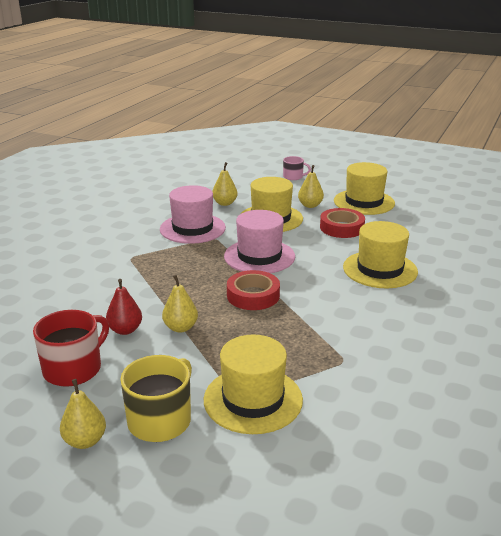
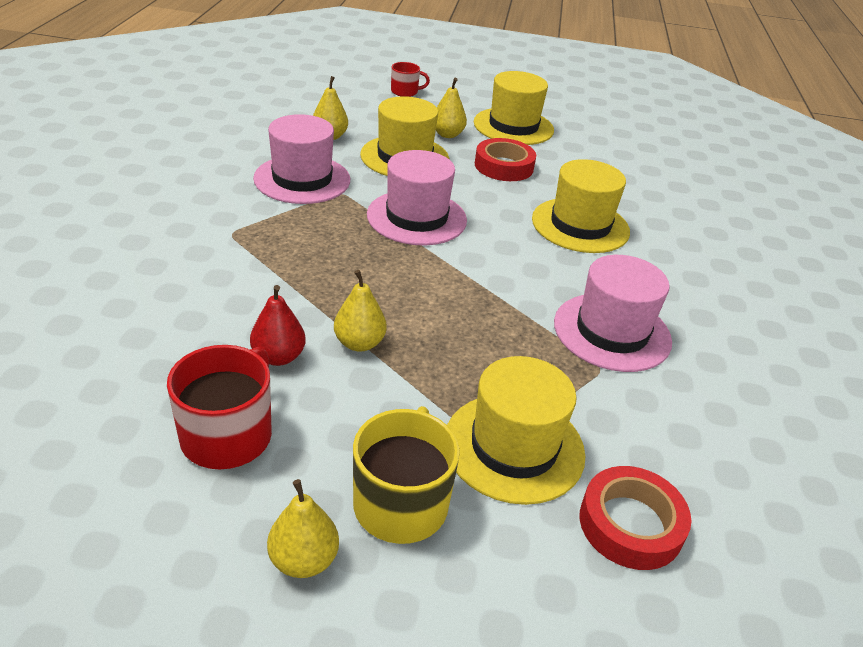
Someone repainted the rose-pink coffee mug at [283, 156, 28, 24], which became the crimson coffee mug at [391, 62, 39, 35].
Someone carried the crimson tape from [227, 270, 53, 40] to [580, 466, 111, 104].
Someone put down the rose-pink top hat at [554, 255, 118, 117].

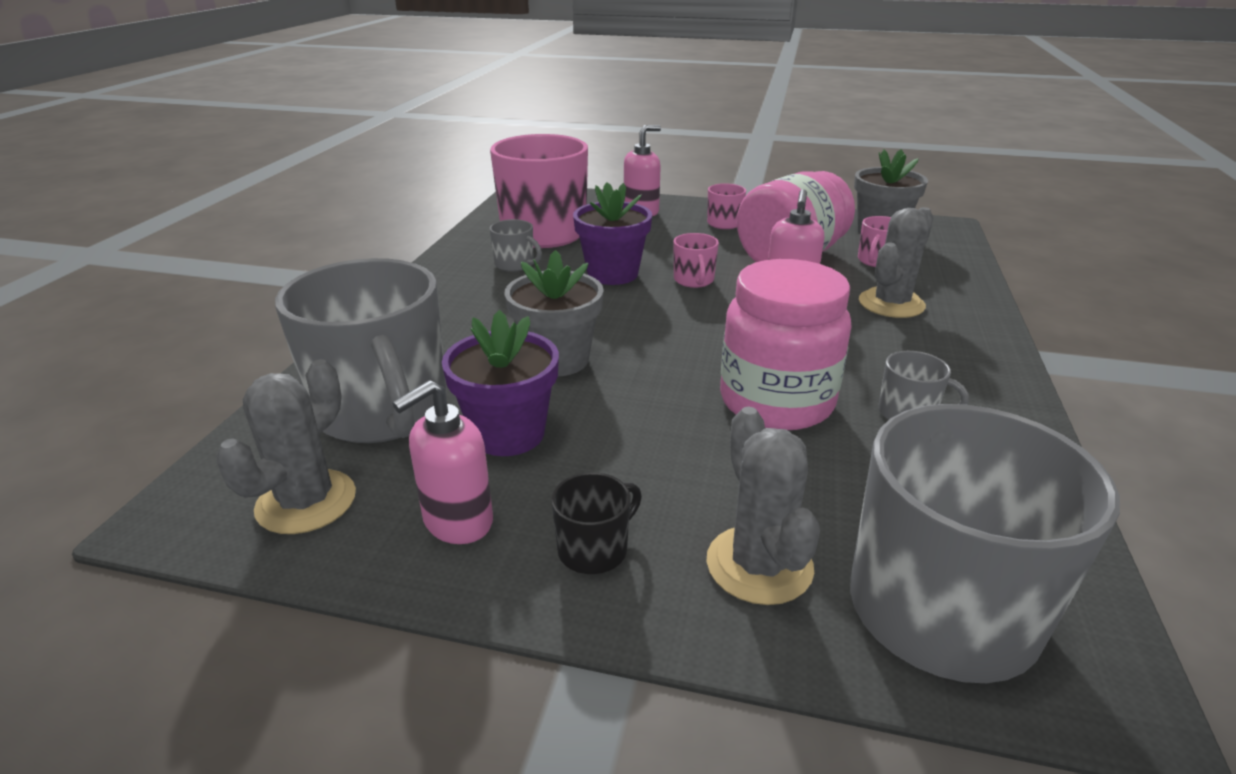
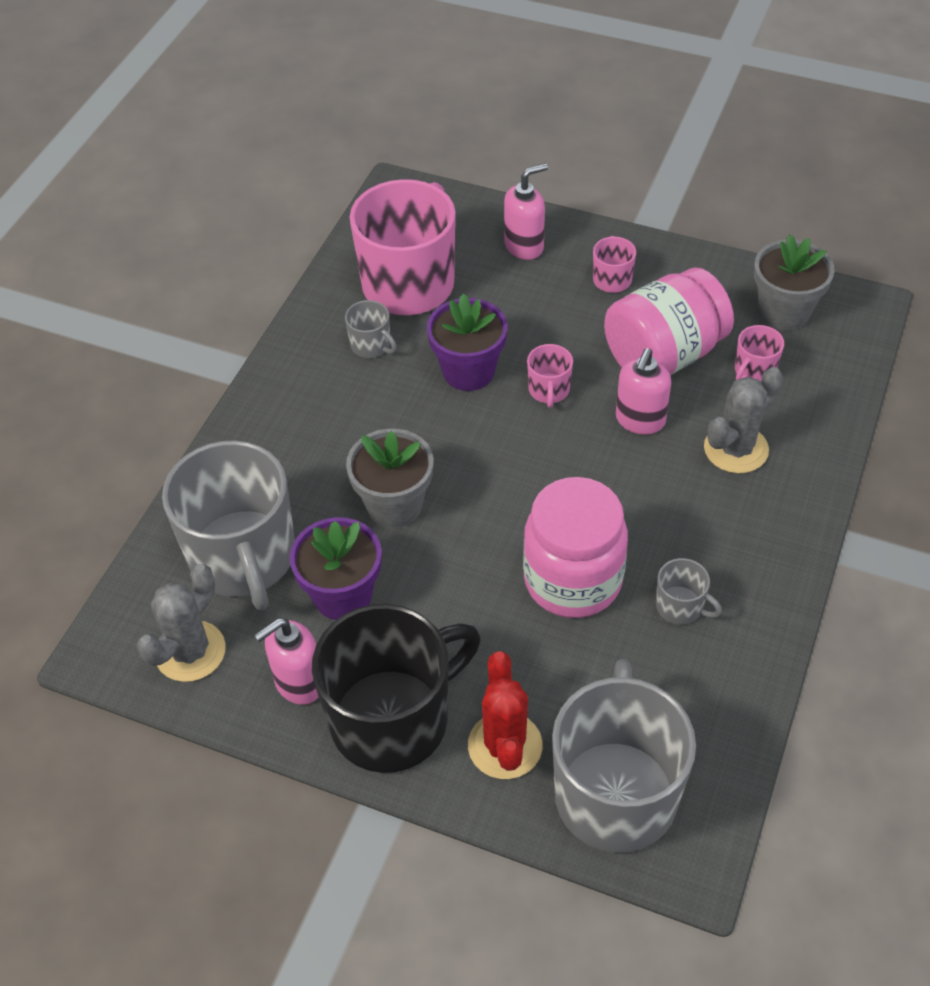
Someone repainted the gray prickly plant at [706, 407, 114, 198], which became the crimson prickly plant at [468, 651, 74, 128].
Someone scaled the ebony coffee mug at [551, 472, 91, 102] by 2.38.

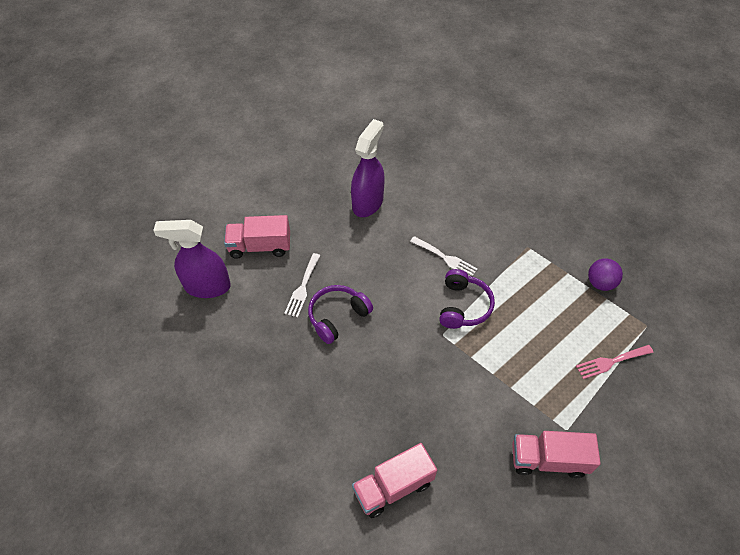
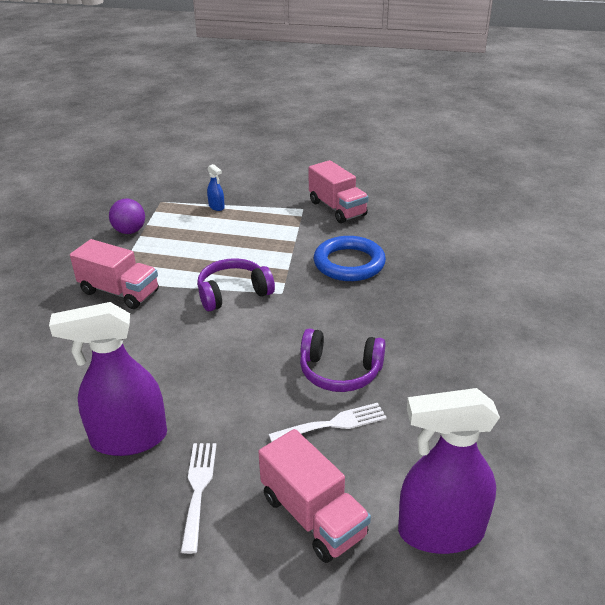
Someone rotated the royal purple spray bottle at [153, 220, 78, 78] by 120 degrees clockwise.
Someone carried the snow-white fork from [410, 236, 67, 41] to [181, 443, 36, 111].
Someone swapped the rose-pink fork at [576, 345, 77, 34] for the blue spray bottle at [207, 164, 18, 47].
Someone carried the rose-pink truck from [352, 443, 85, 75] to [70, 239, 89, 70].
Someone put down the blue ring at [314, 236, 72, 45].

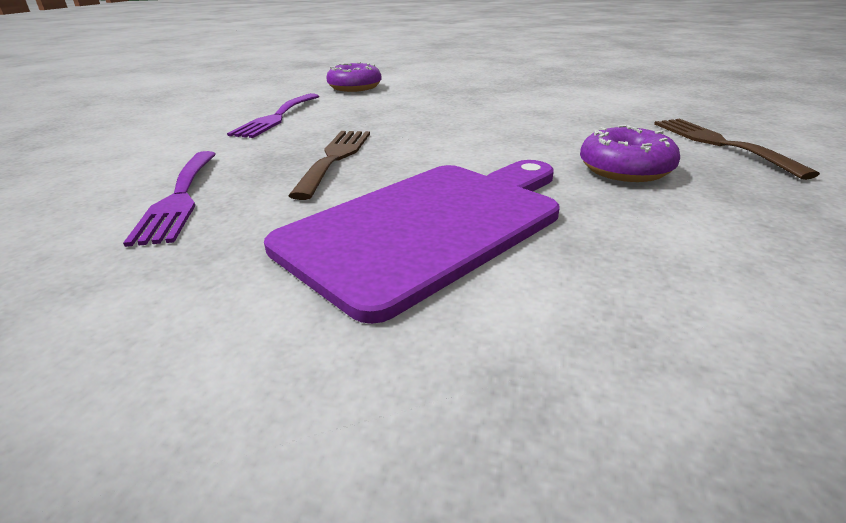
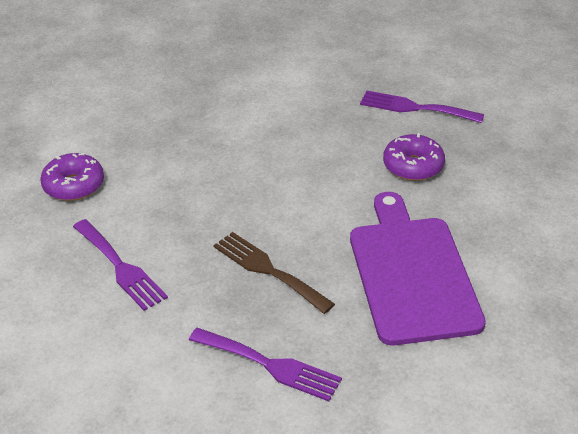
Someone repainted the russet fork at [654, 119, 166, 61], which became the royal purple fork at [360, 90, 124, 33].

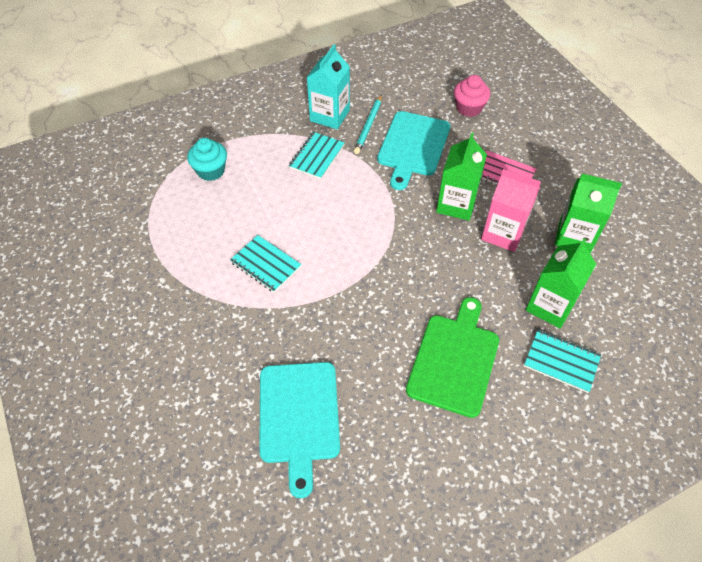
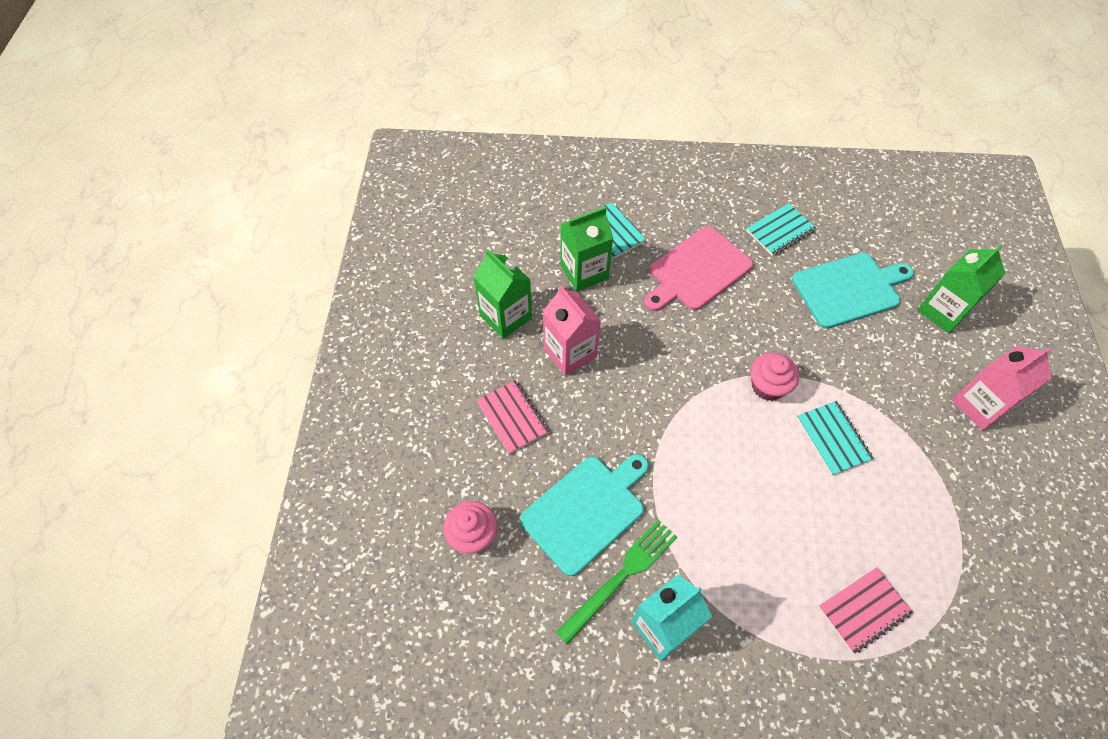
Someone swapped the teal pencil at [354, 94, 28, 60] for the leaf-green fork at [556, 520, 121, 125].
Someone carried the teal notebook from [289, 132, 56, 47] to [746, 203, 70, 53].
Someone carried the leaf-green juice carton from [436, 133, 51, 88] to [917, 244, 88, 89].
Someone swapped the teal fairy cake at [187, 138, 40, 43] for the rose-pink notebook at [819, 567, 94, 87].
Someone repainted the leaf-green bread board at [406, 297, 93, 121], which became the rose-pink bread board at [644, 226, 109, 85].
Someone rotated the teal bread board at [259, 362, 81, 136] by 45 degrees clockwise.
Someone put down the rose-pink juice carton at [952, 346, 100, 85].
Someone put down the rose-pink fairy cake at [751, 353, 48, 48].

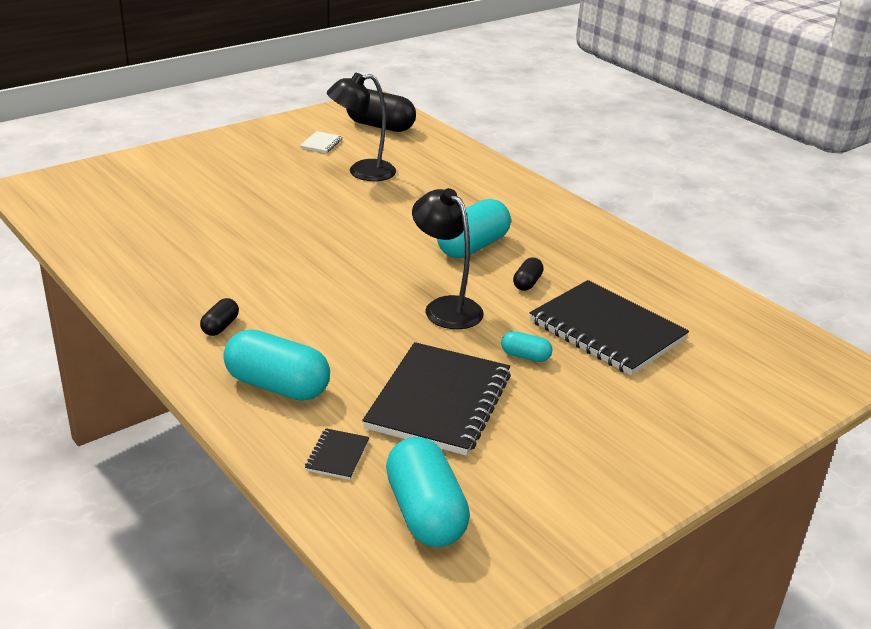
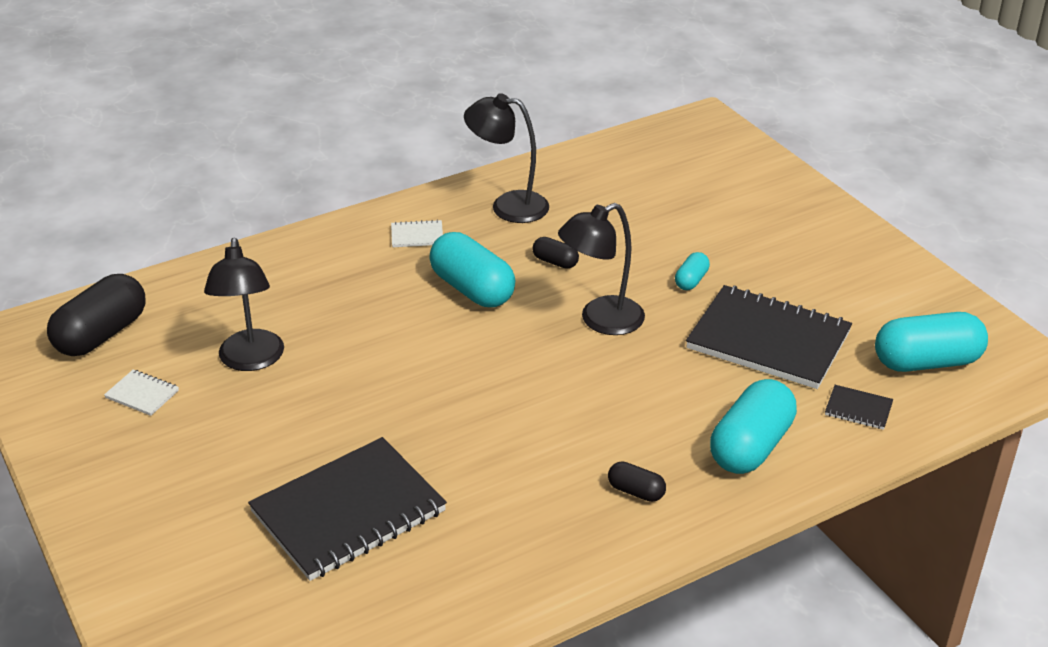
Someone carried the ebony notebook from [530, 280, 159, 95] to [248, 437, 199, 144].
Someone put down the ebony lamp at [464, 93, 85, 130].
Someone put down the snow-white notebook at [391, 220, 52, 27].

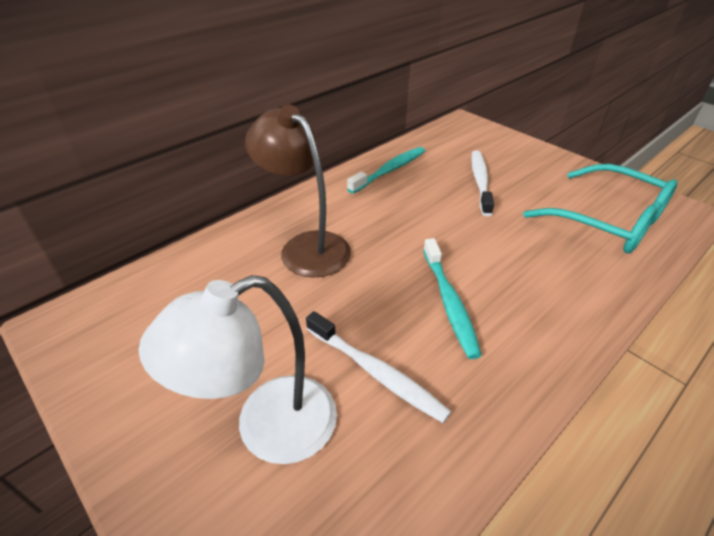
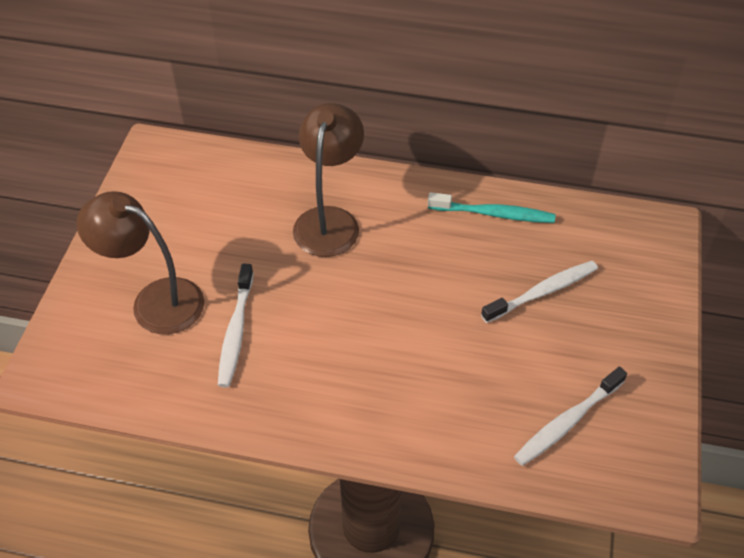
Someone swapped the teal glasses at [523, 164, 155, 90] for the snow-white dental brush at [514, 367, 113, 99].
Someone took away the teal dental brush at [423, 238, 59, 121].
Someone repainted the snow-white lamp at [139, 275, 198, 189], which became the russet lamp at [77, 191, 128, 143].

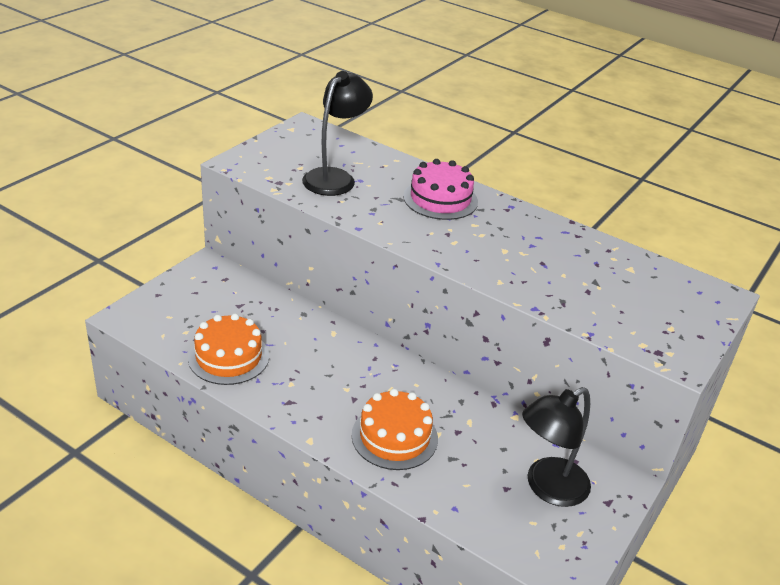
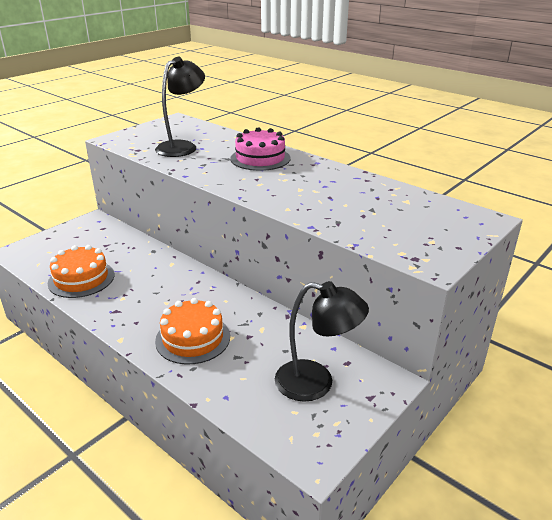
Someone rotated the ebony lamp at [522, 387, 69, 120] by 135 degrees counterclockwise.

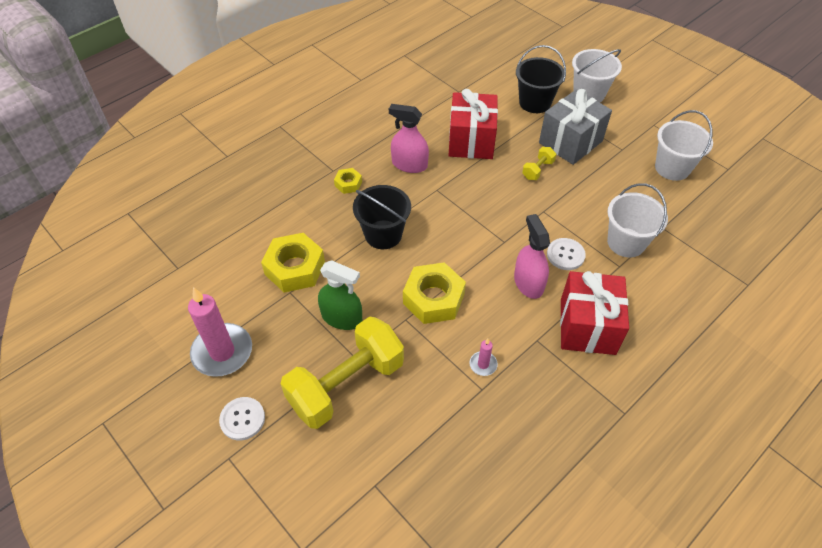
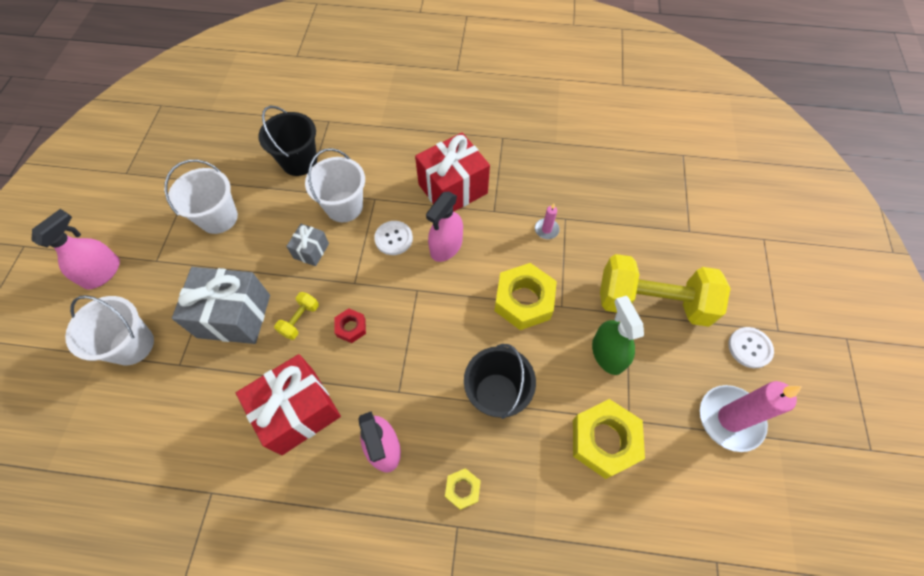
Someone carried the ebony sand bucket from [516, 45, 50, 68] to [258, 105, 59, 71].
Someone rotated the bright yellow free weight at [522, 147, 34, 33] by 60 degrees counterclockwise.
Someone put down the rose-pink spray bottle at [31, 209, 89, 80].
Someone put down the gray wrapped gift at [286, 224, 43, 42].
Someone put down the crimson nut at [334, 308, 32, 35].

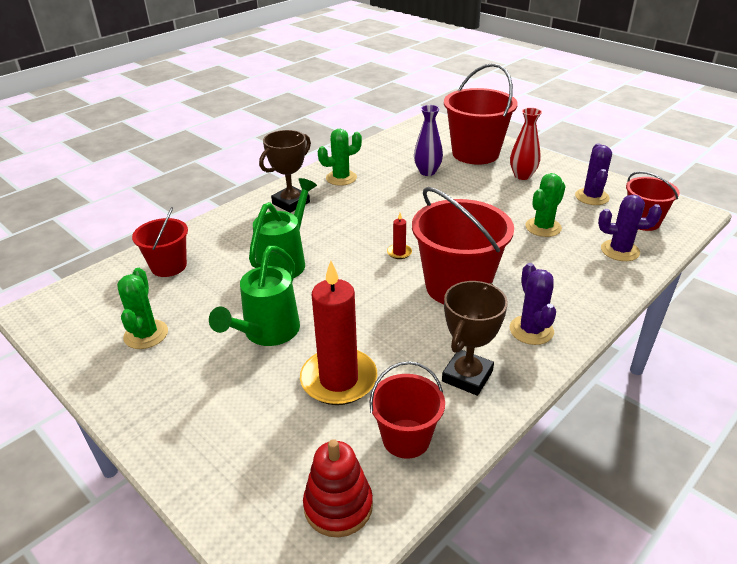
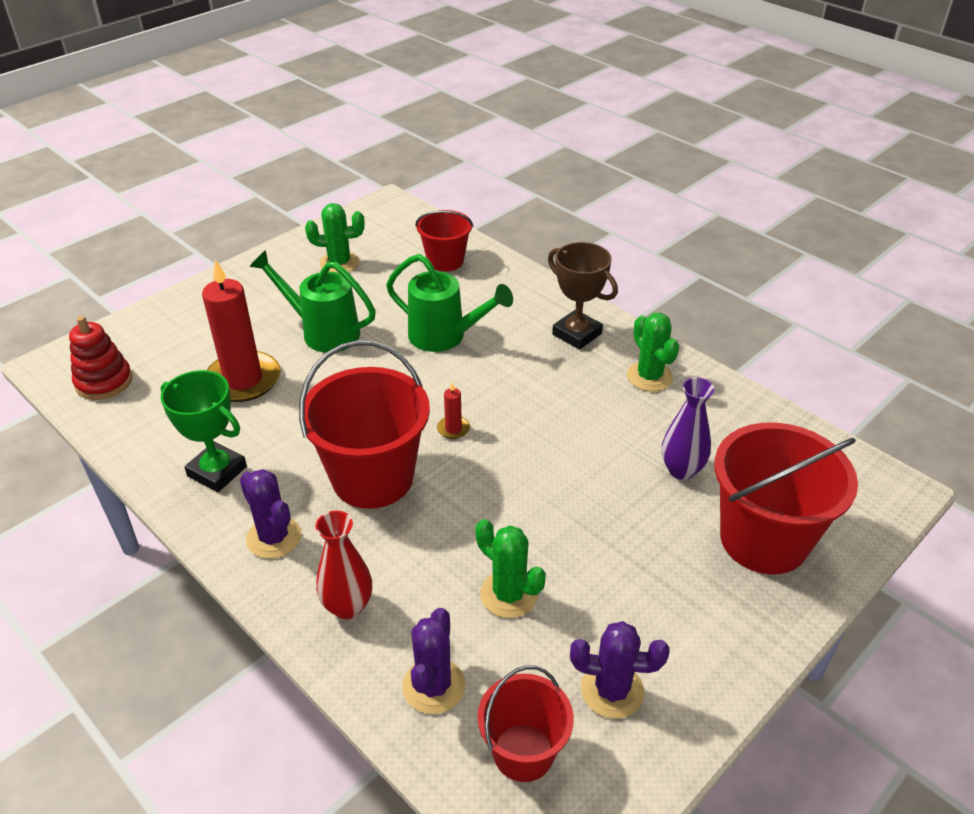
Someone carried the crimson tall vase from [510, 108, 32, 72] to [315, 511, 57, 108].
Someone rotated the royal purple prickly plant at [510, 263, 46, 82] by 60 degrees clockwise.
Someone repainted the russet award cup at [442, 281, 66, 115], which became the leaf-green award cup at [161, 370, 86, 122].
Someone took away the crimson sand bucket at [370, 361, 75, 98].

